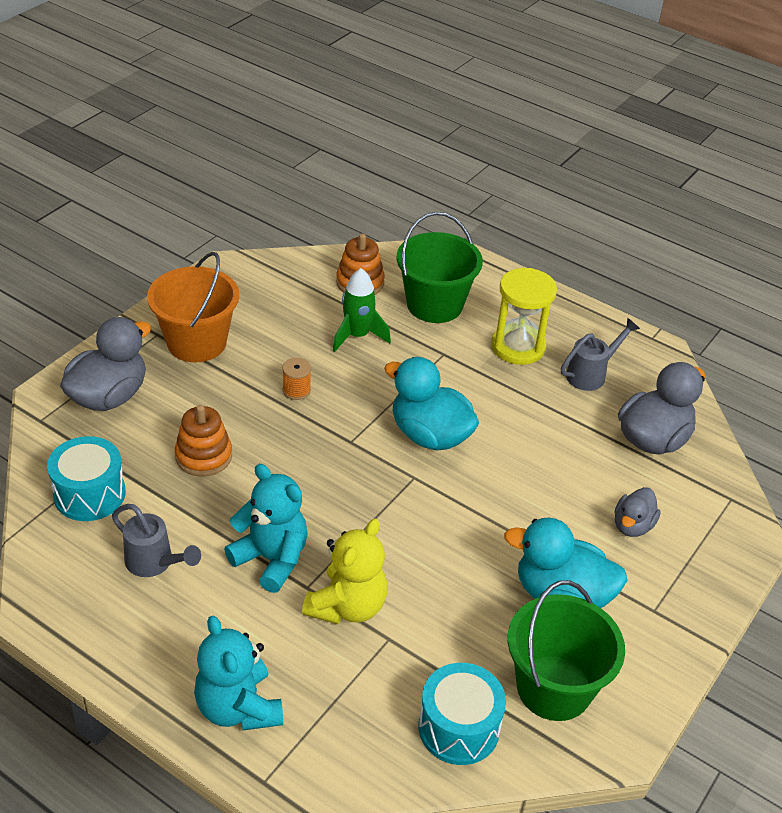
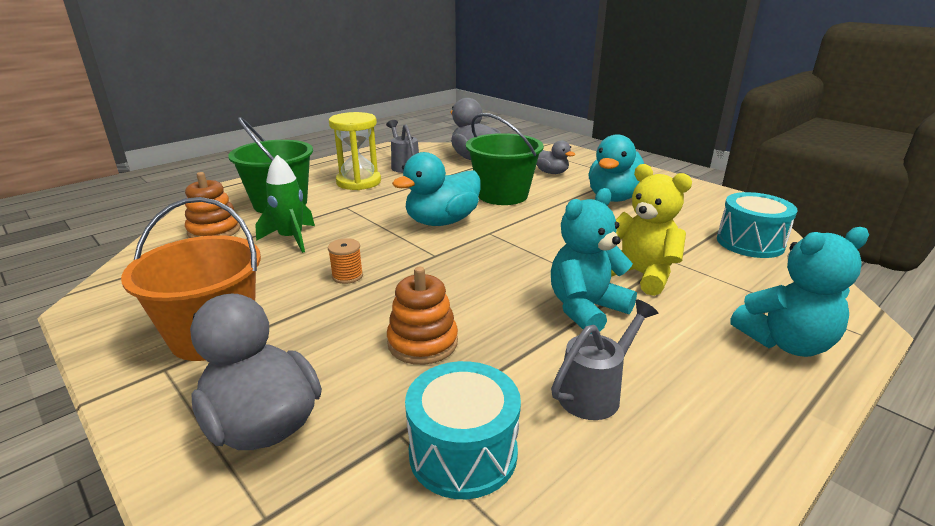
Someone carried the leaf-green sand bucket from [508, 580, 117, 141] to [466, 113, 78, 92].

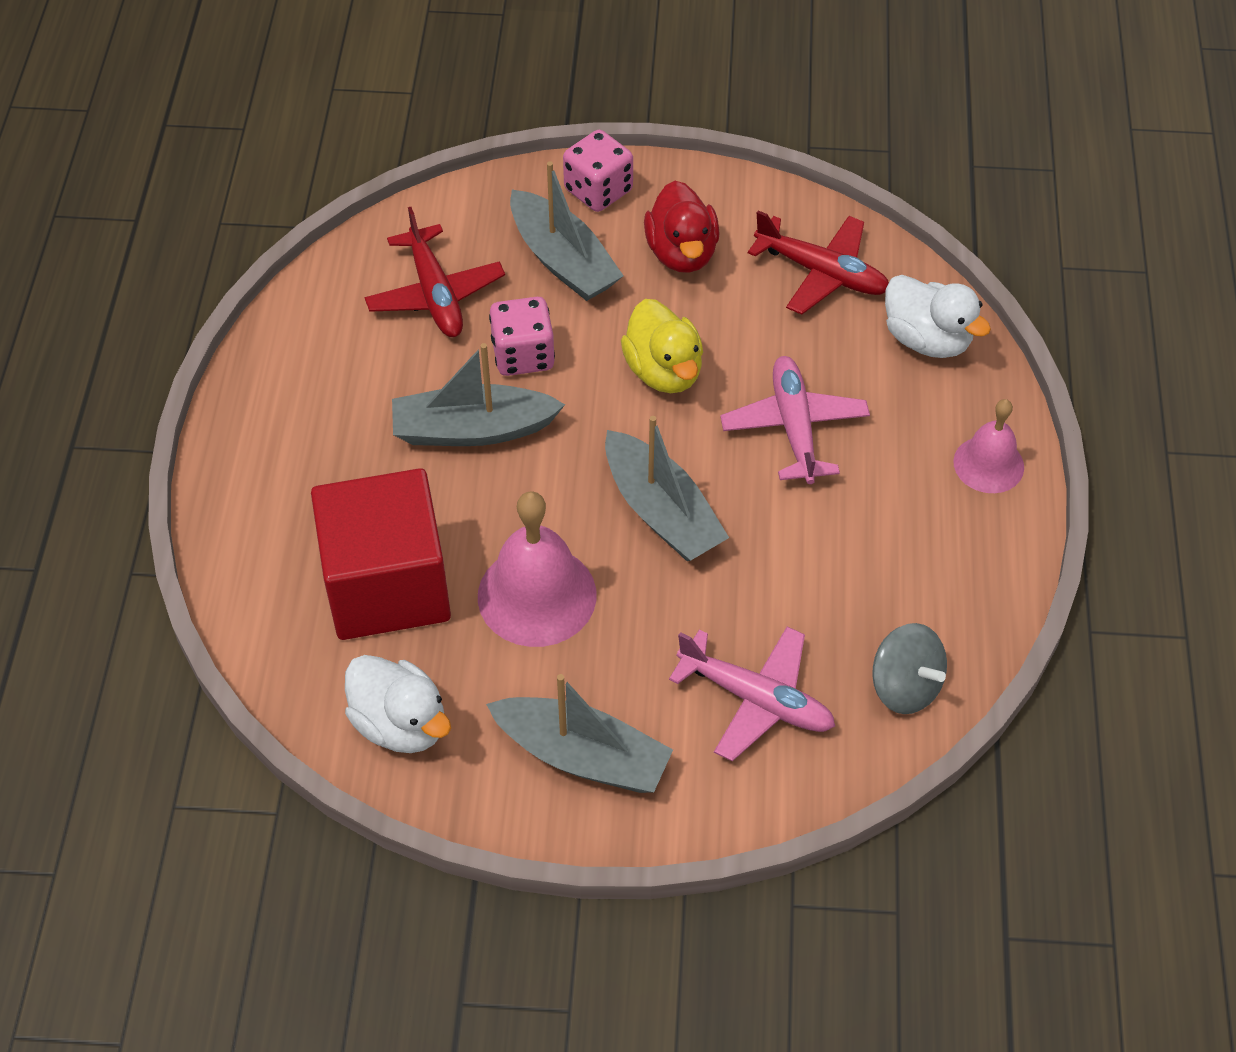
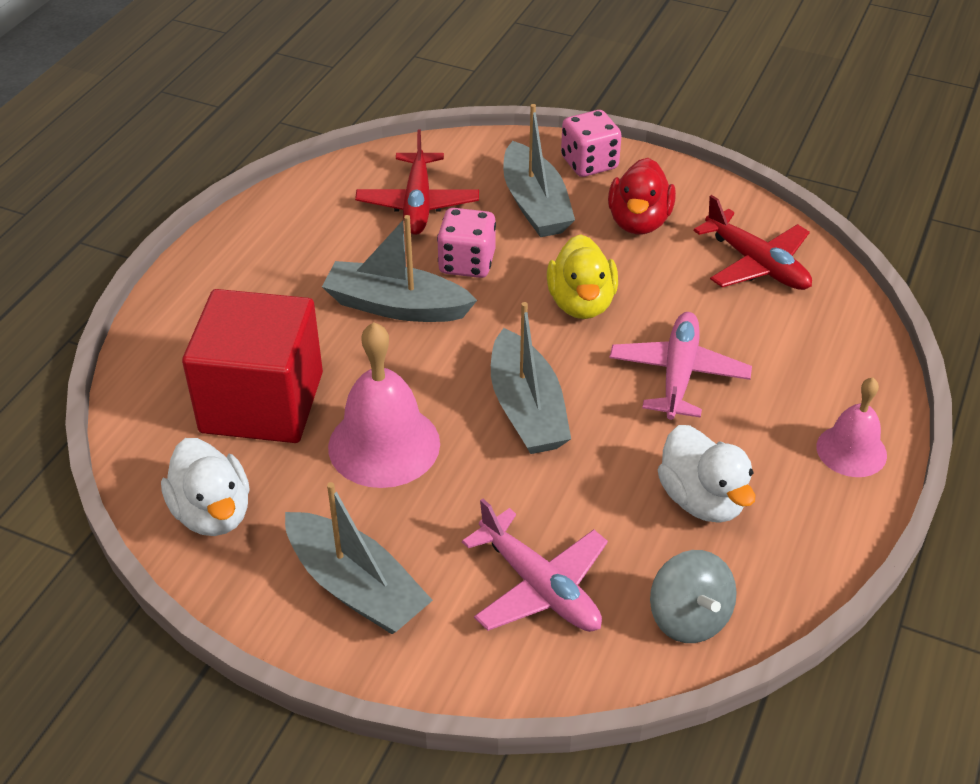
Someone carried the snow-white duck from [885, 275, 106, 83] to [658, 425, 97, 98].

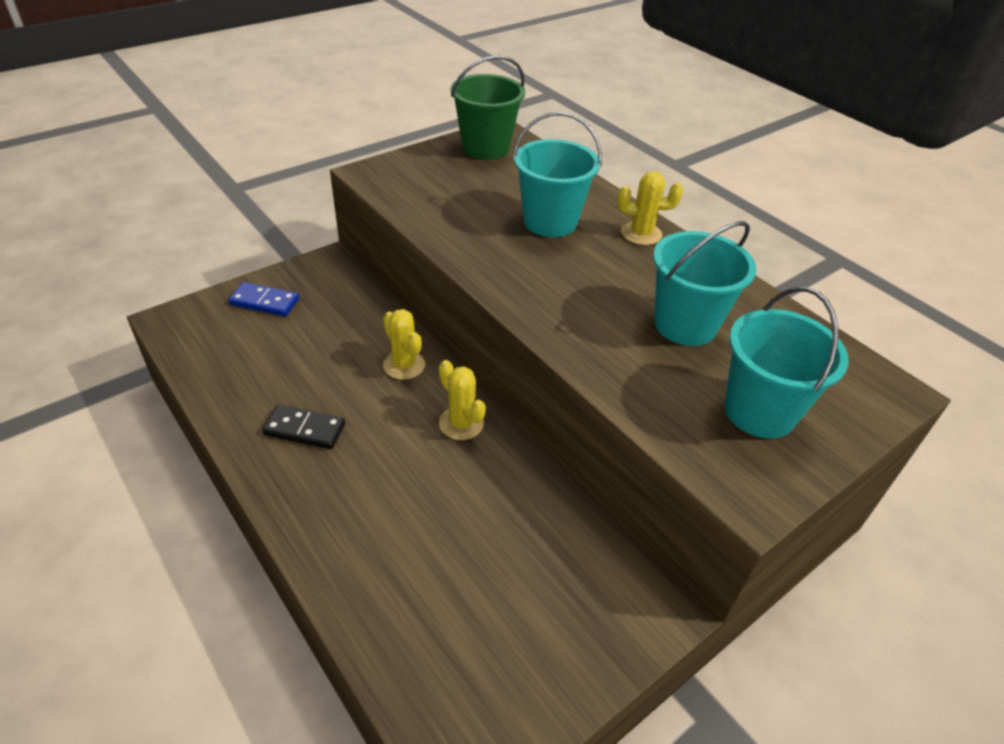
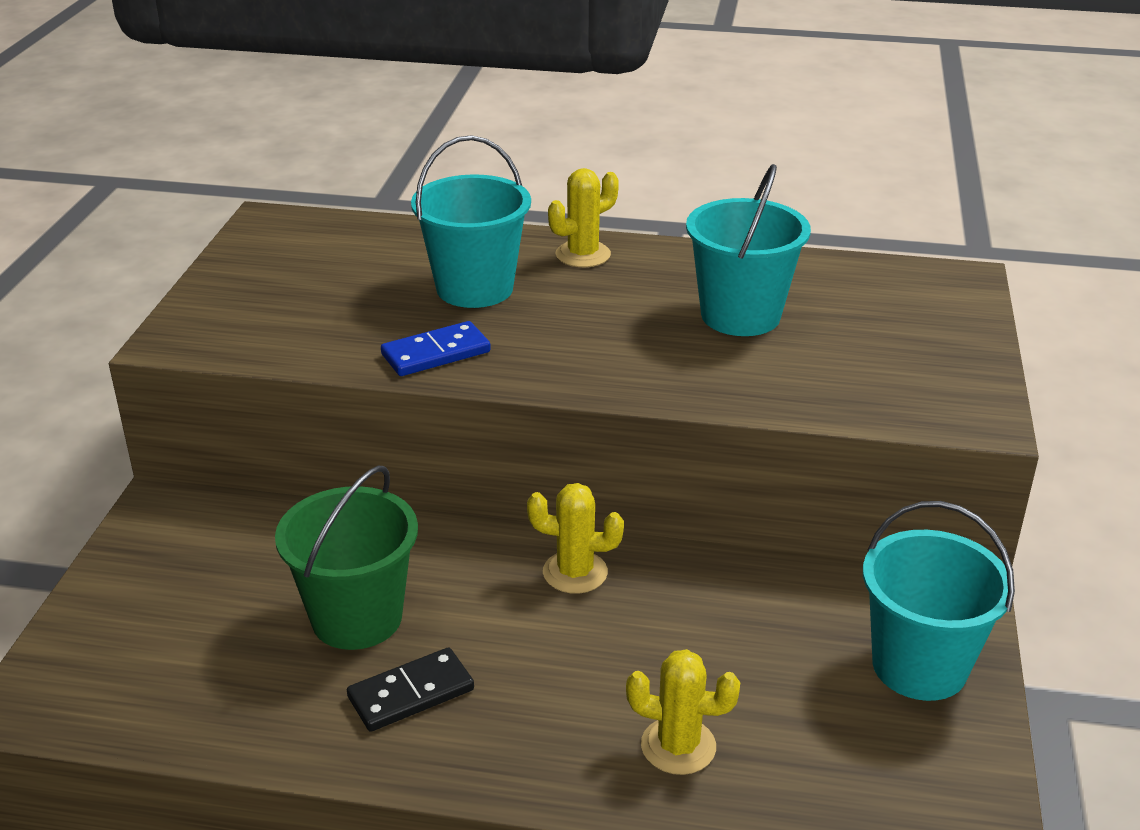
Someone carried the leaf-green sand bucket from [450, 55, 75, 105] to [275, 466, 143, 184].
Someone carried the blue domino from [228, 282, 71, 35] to [381, 321, 110, 55].
Someone carried the teal sand bucket from [724, 287, 125, 151] to [863, 501, 152, 200].
Someone carried the bright yellow prickly plant from [383, 309, 42, 71] to [626, 649, 114, 126].

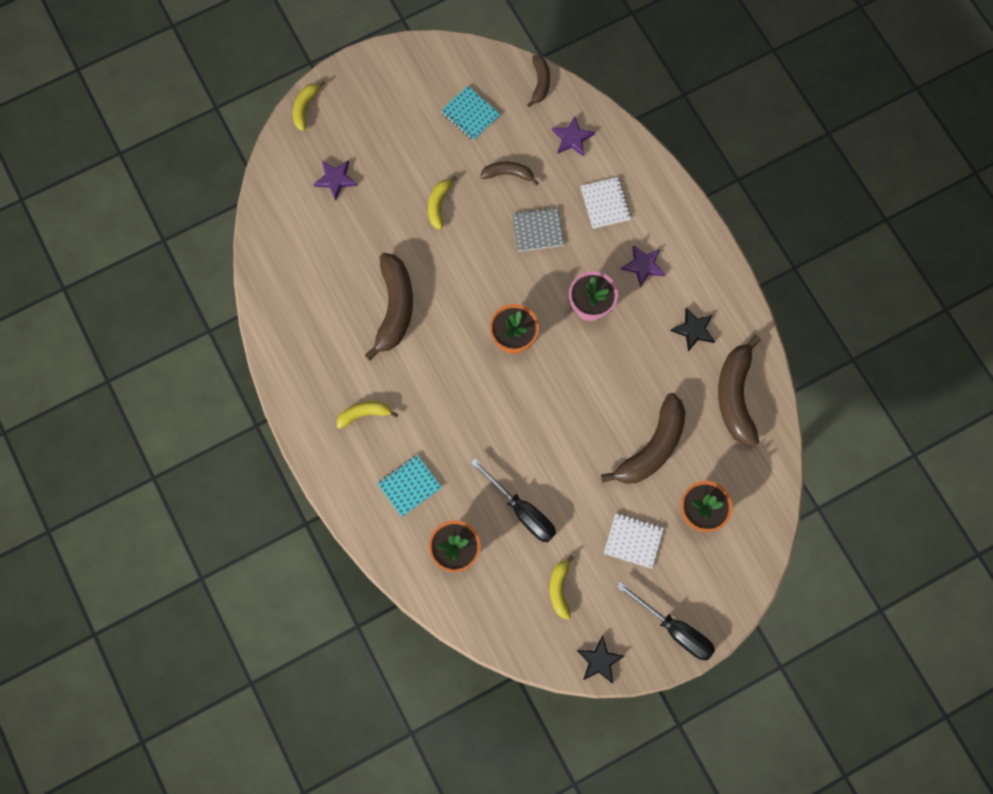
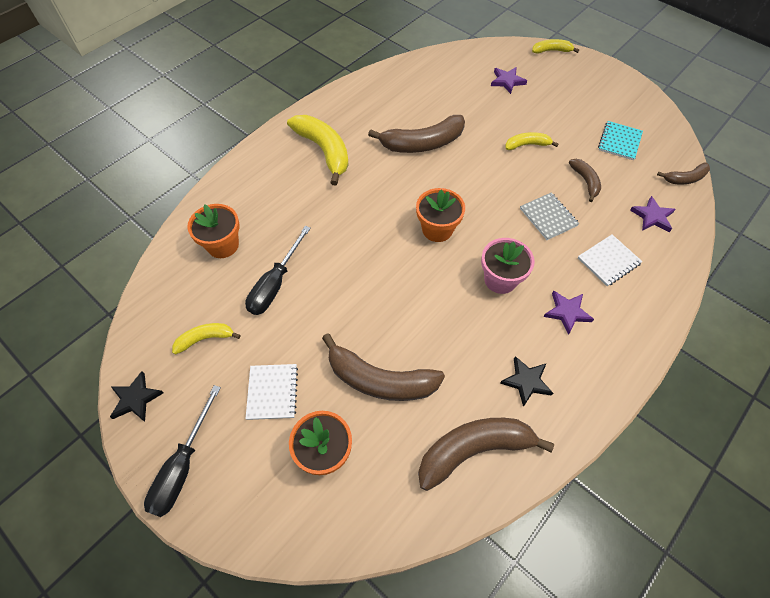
Someone scaled the bright yellow banana fruit at [337, 401, 61, 28] by 1.87.
Someone took away the teal notebook at [377, 454, 65, 63].

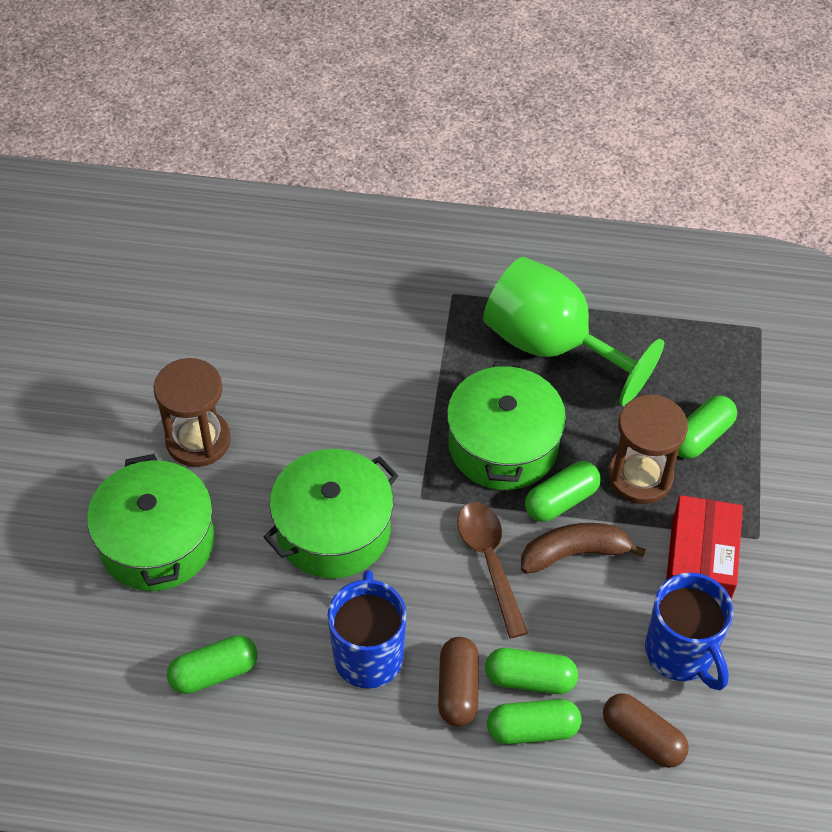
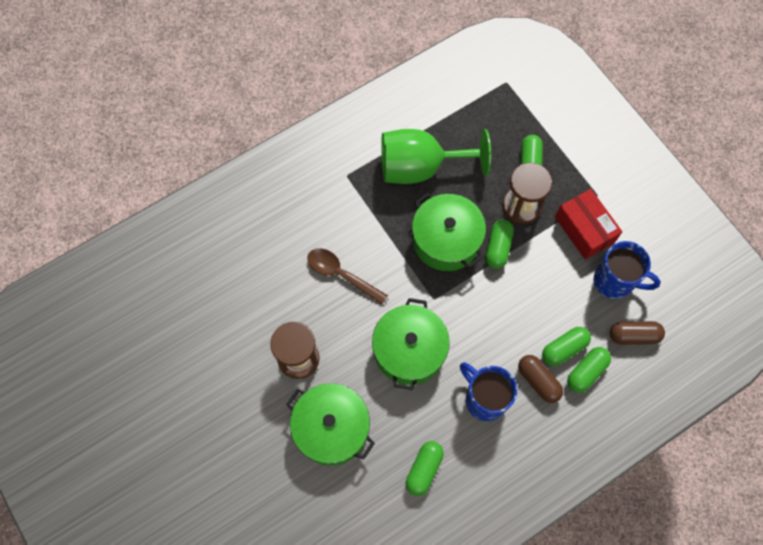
Someone carried the russet teaspoon from [457, 502, 71, 136] to [307, 248, 81, 57].
Someone took away the russet banana fruit at [521, 523, 125, 51].

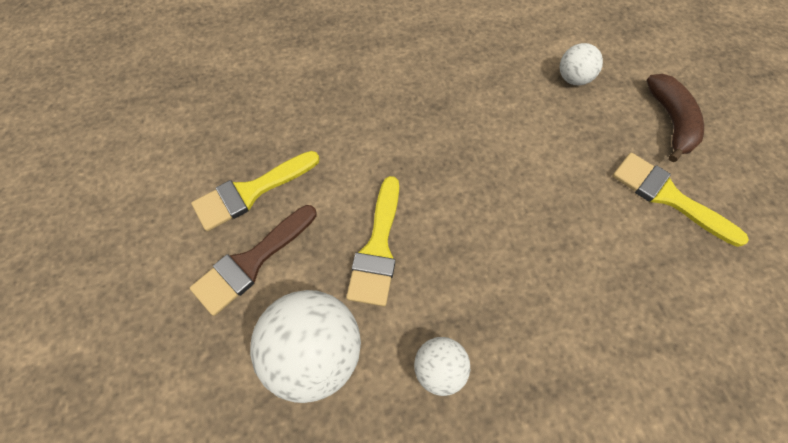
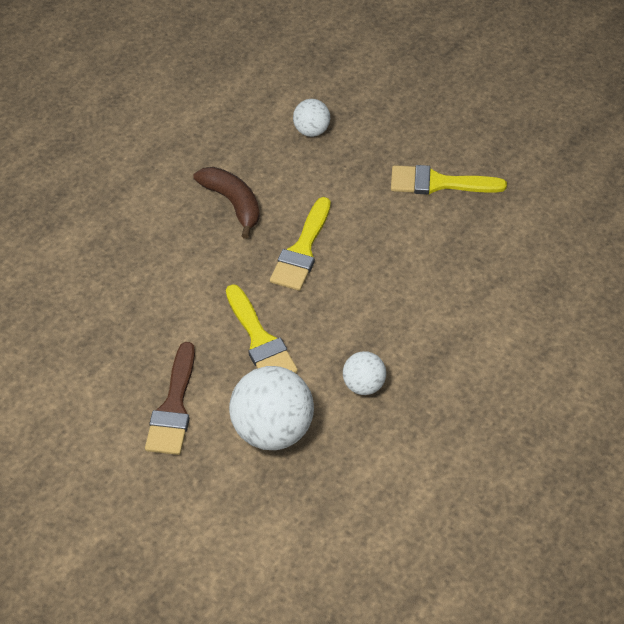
Someone carried the russet banana fruit from [647, 74, 57, 88] to [193, 167, 67, 72].
Someone carried the bright yellow paintbrush from [191, 151, 129, 80] to [270, 197, 61, 94].

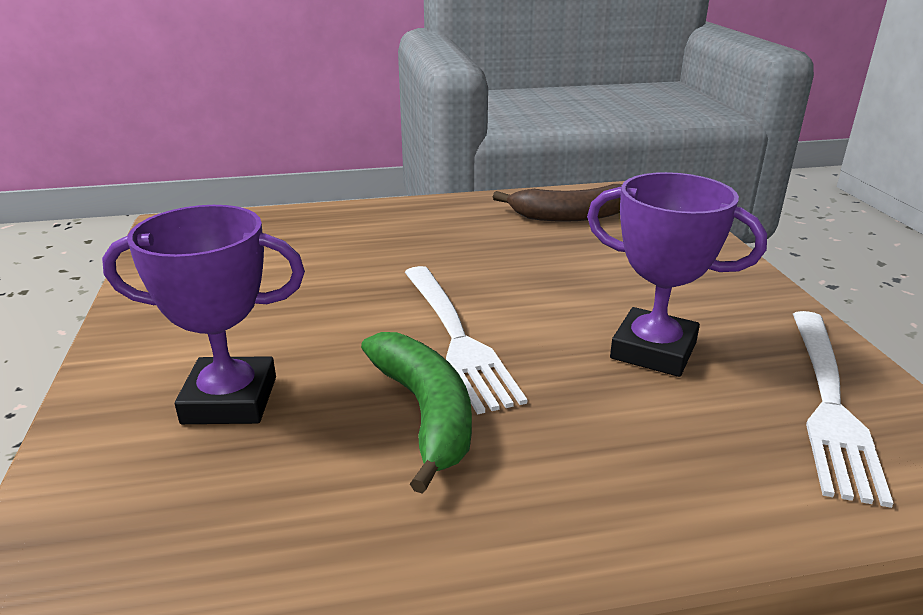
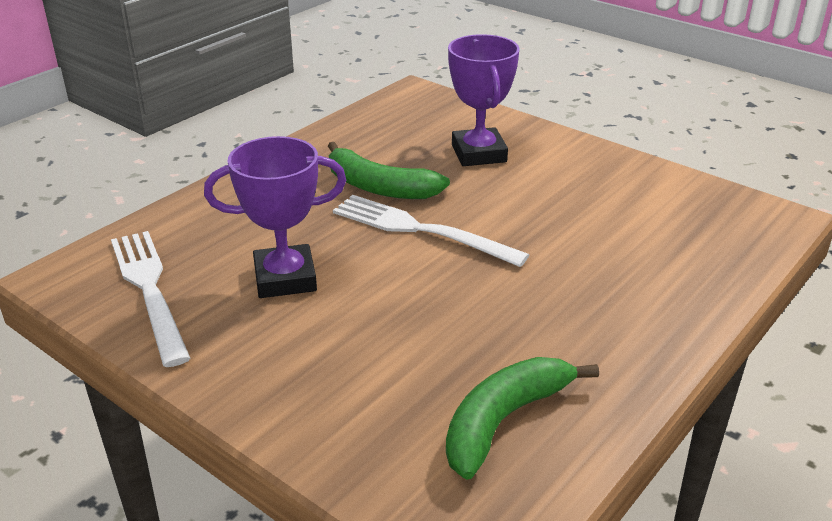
Someone repainted the russet banana fruit at [493, 184, 129, 38], which became the leaf-green banana fruit at [446, 357, 153, 123].
Someone rotated the royal purple award cup at [102, 205, 203, 219] by 60 degrees counterclockwise.

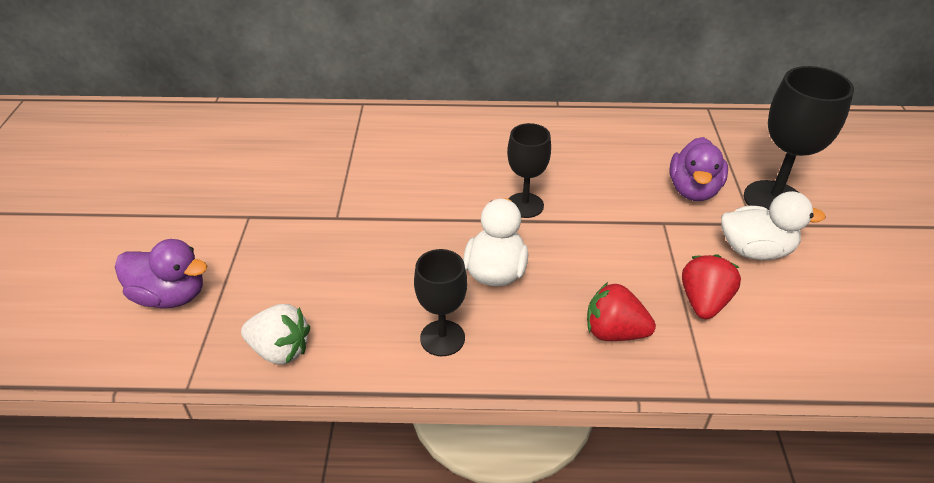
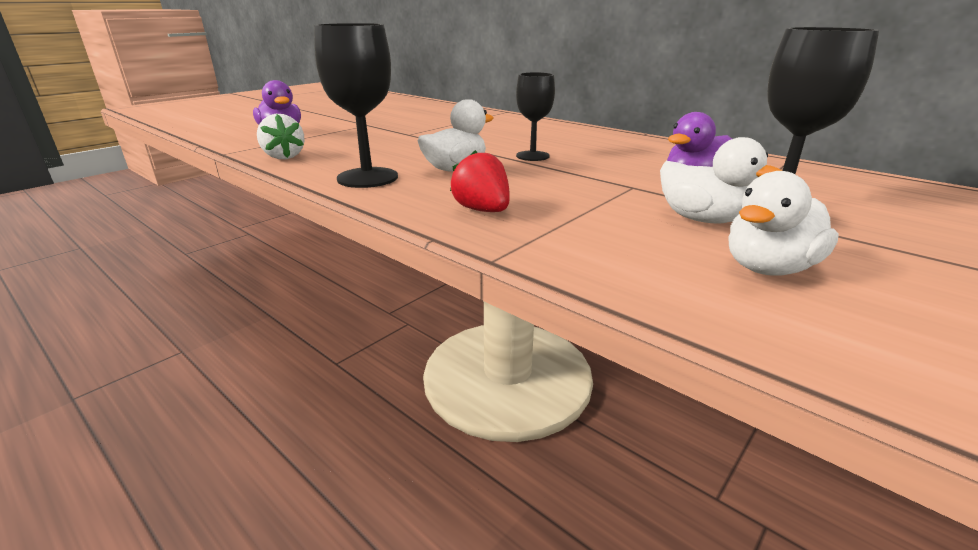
Someone scaled the ebony wine glass at [414, 249, 53, 107] by 1.58.
Someone took away the crimson berry at [682, 254, 59, 65].
Someone put down the snow-white duck at [729, 171, 110, 105].

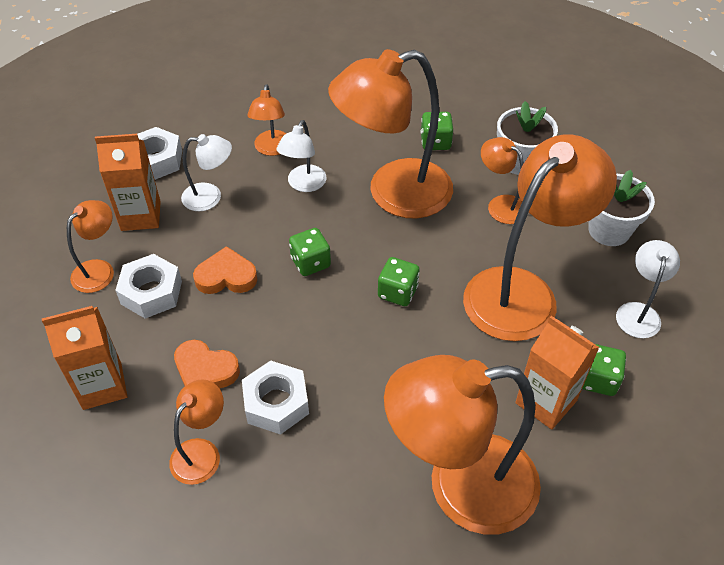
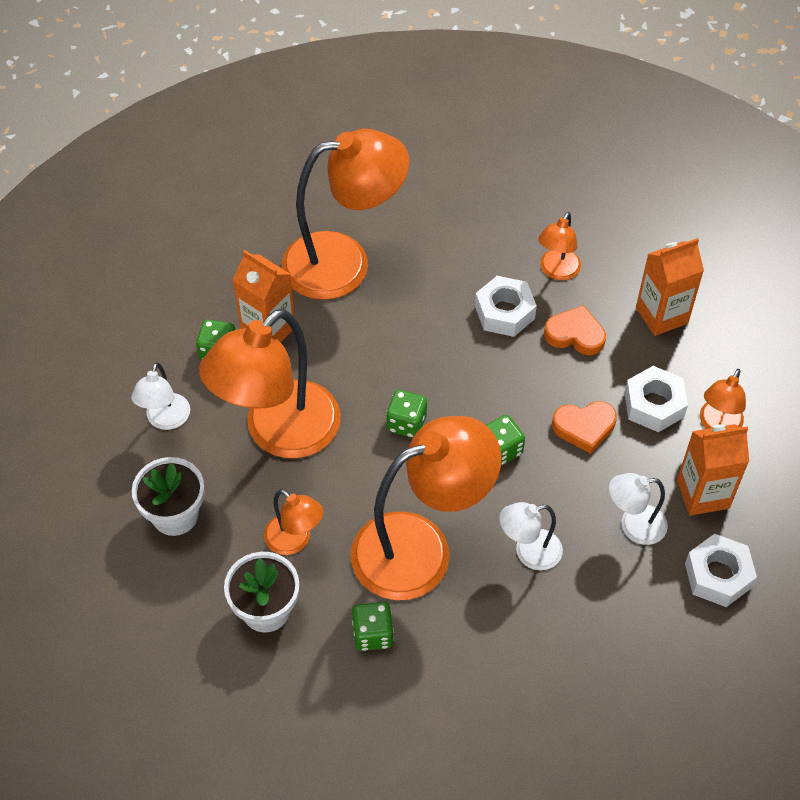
Someone took away the orange-coloured lamp at [247, 84, 39, 72].
Someone rotated the snow-white lamp at [276, 120, 50, 72] by 120 degrees counterclockwise.

